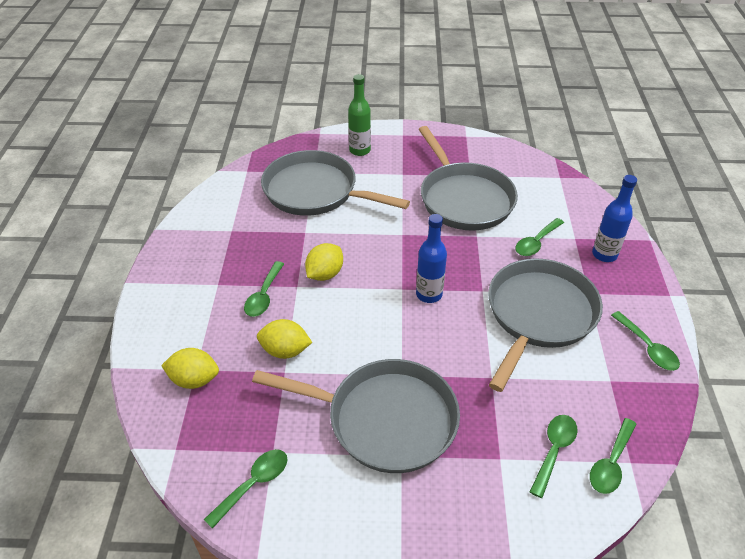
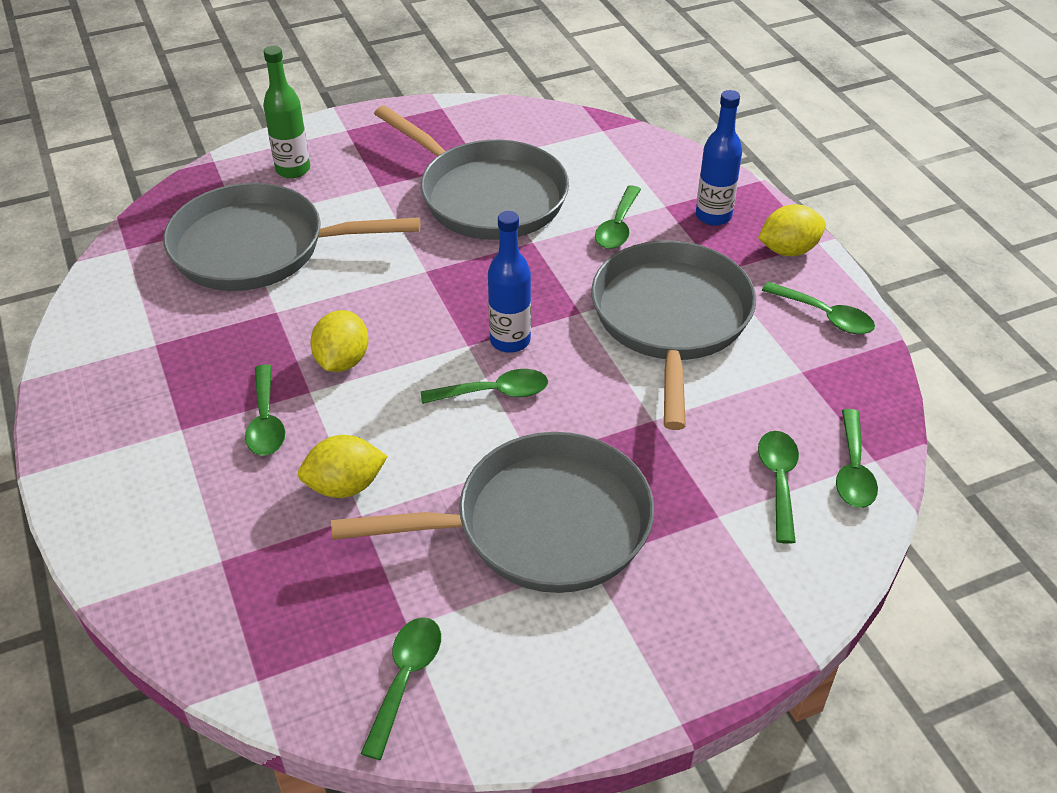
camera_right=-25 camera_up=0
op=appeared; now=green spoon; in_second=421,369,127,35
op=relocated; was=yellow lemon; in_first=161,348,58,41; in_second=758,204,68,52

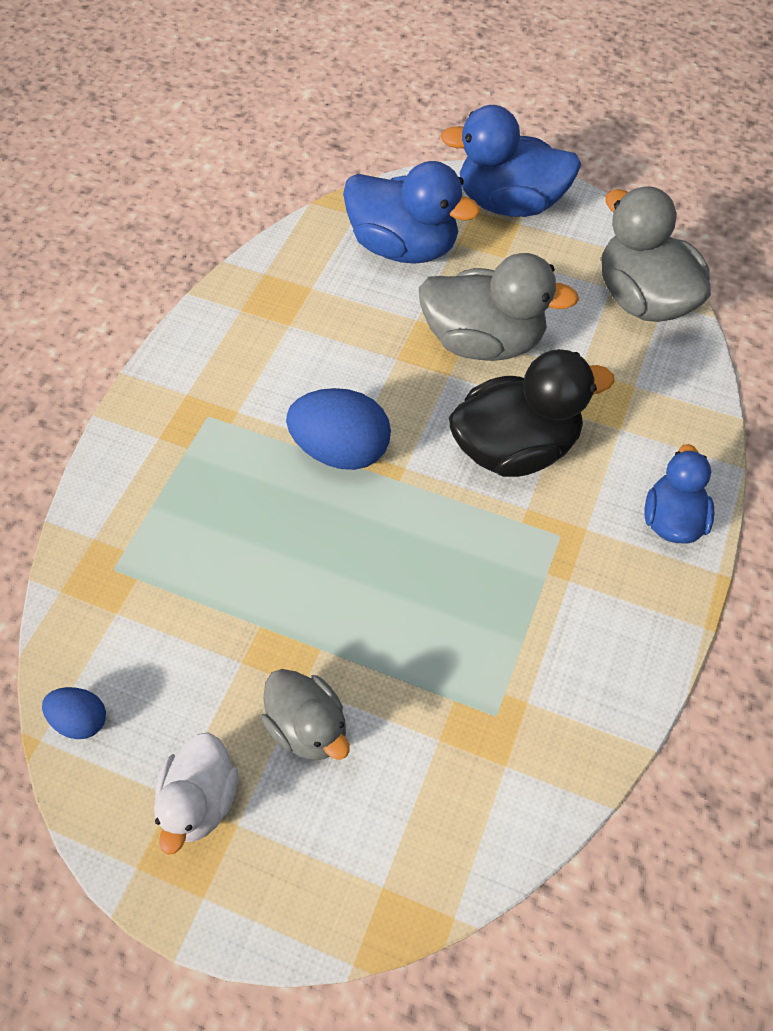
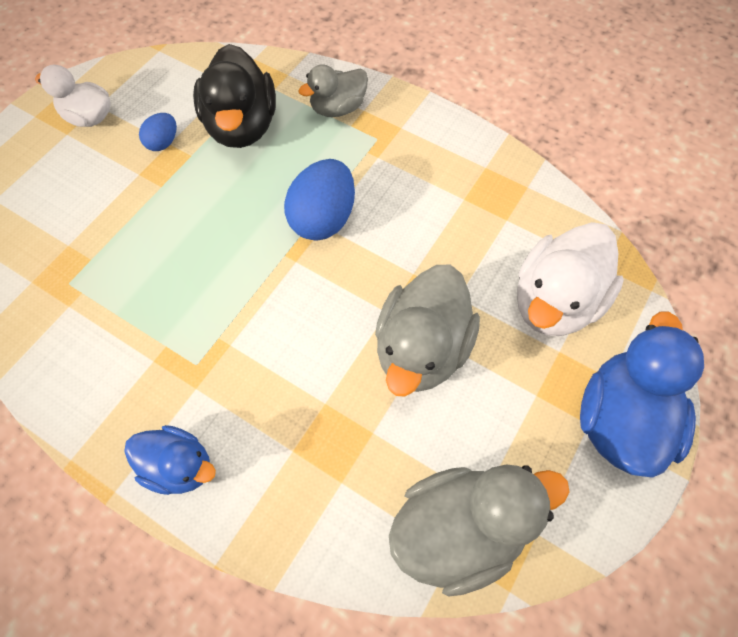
camera_right=100 camera_up=5
op=relocated; was=blue egg; in_first=42,687,64,52; in_second=139,113,38,38
op=relocated; was=grey duck; in_first=262,669,88,91; in_second=298,64,70,53
op=relocated; was=black duck; in_first=449,349,166,128; in_second=193,44,83,104
op=colour; was=blue duck; now=white duck; in_first=343,161,138,103; in_second=517,222,107,114

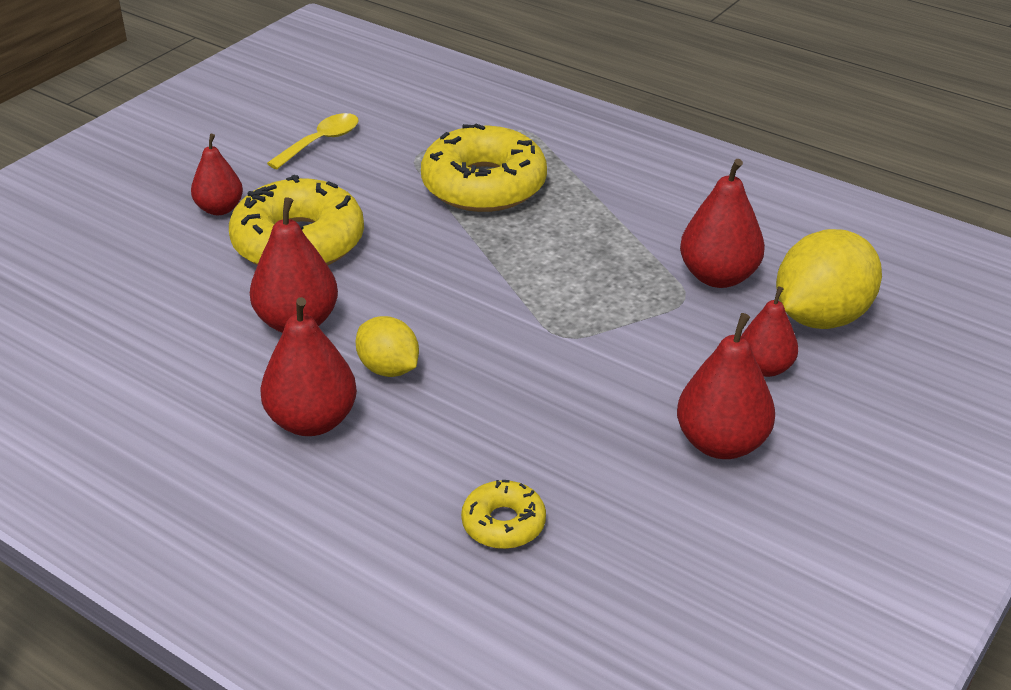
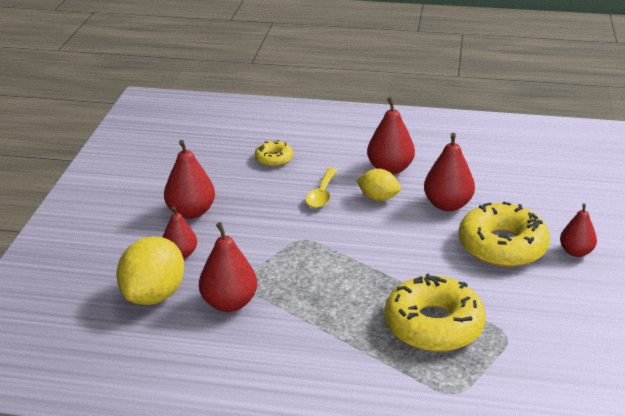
camera_right=155 camera_up=-5
op=relocated; was=yellow spoon; in_first=267,113,92,56; in_second=305,168,32,40

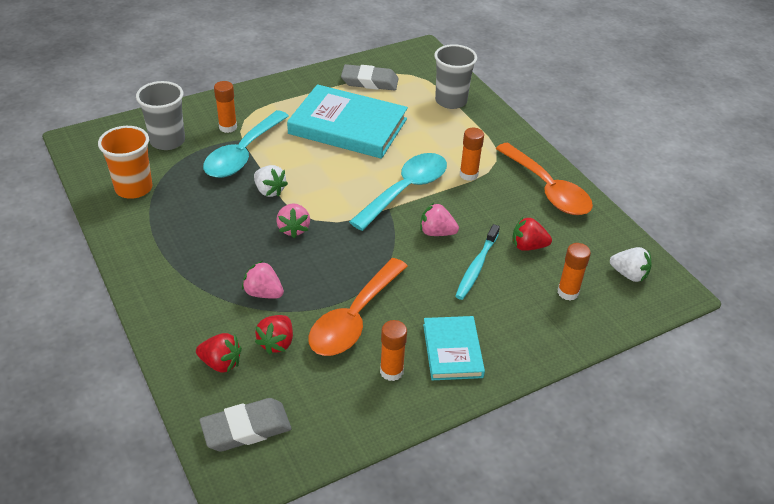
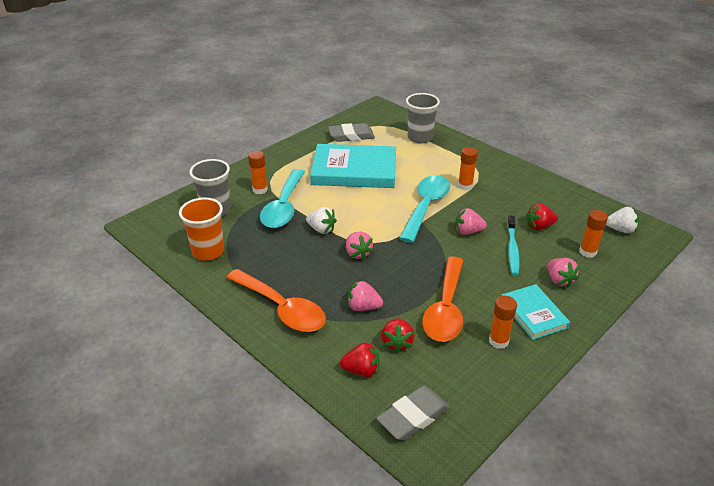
camera_right=-15 camera_up=-5
op=appeared; now=pink strawberry; in_second=548,258,32,30
op=relocated; was=orange spoon; in_first=496,143,97,72; in_second=226,269,100,63

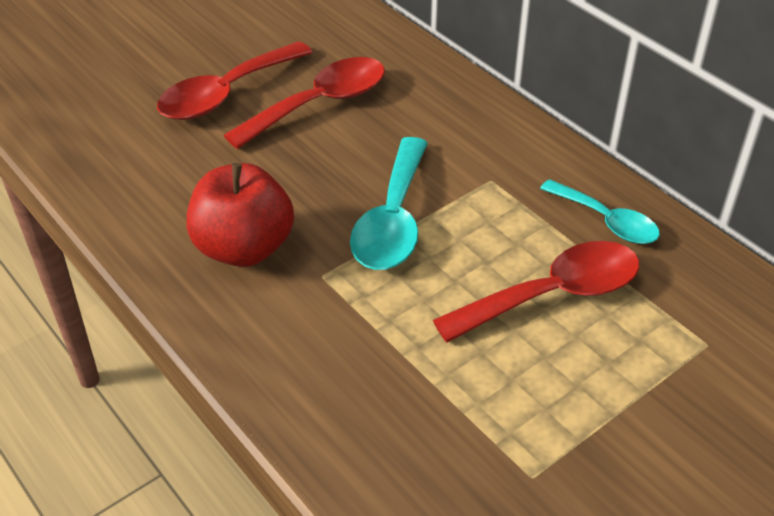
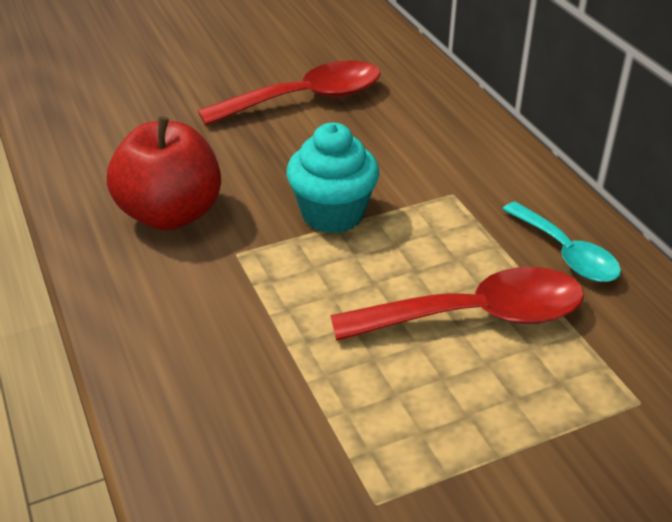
camera_right=15 camera_up=-5
op=missing; was=red spoon; in_first=157,41,156,79
op=exchanged; was=turquoise spoon; now=turquoise cupcake; in_first=350,137,78,133; in_second=286,123,93,111

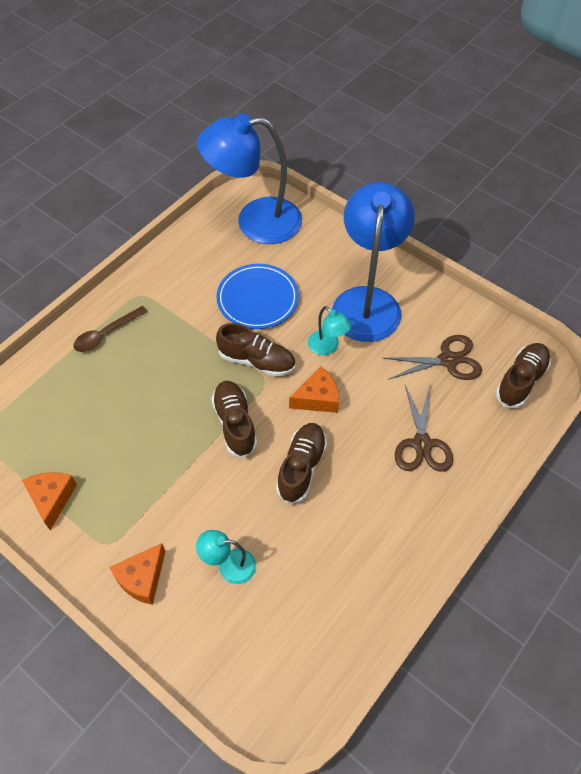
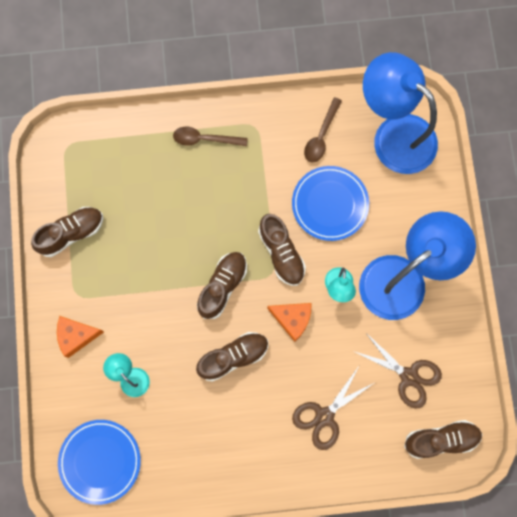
camera_right=45 camera_up=20
op=appeared; now=blue plate; in_second=58,420,83,85
op=appeared; now=brown spoon; in_second=304,97,38,66
op=exchanged; was=orange cheese; now=brown shoe; in_first=22,472,55,58; in_second=31,207,72,50

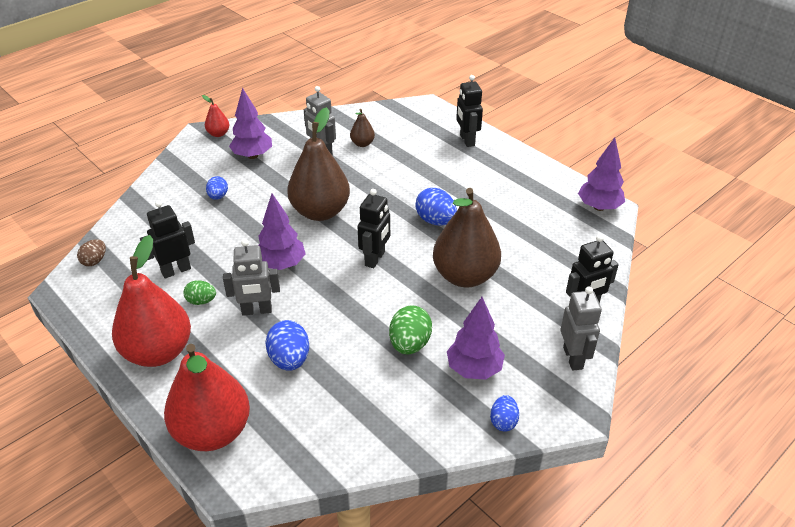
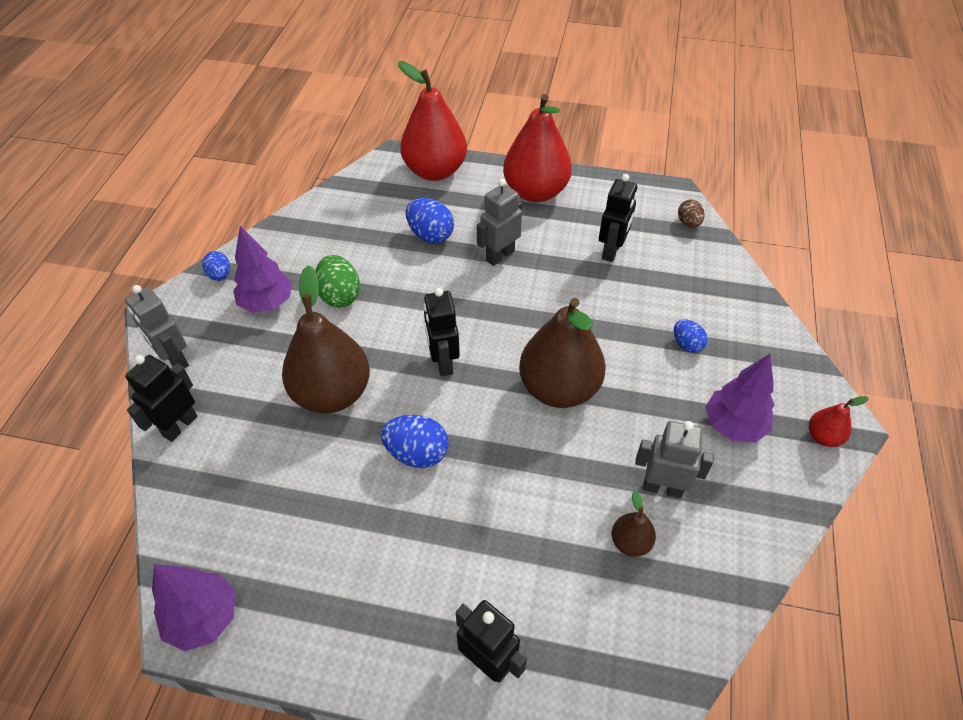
camera_right=145 camera_up=10
op=missing; was=green egg; in_first=183,280,33,25
op=missing; was=purple tree; in_first=258,193,48,77

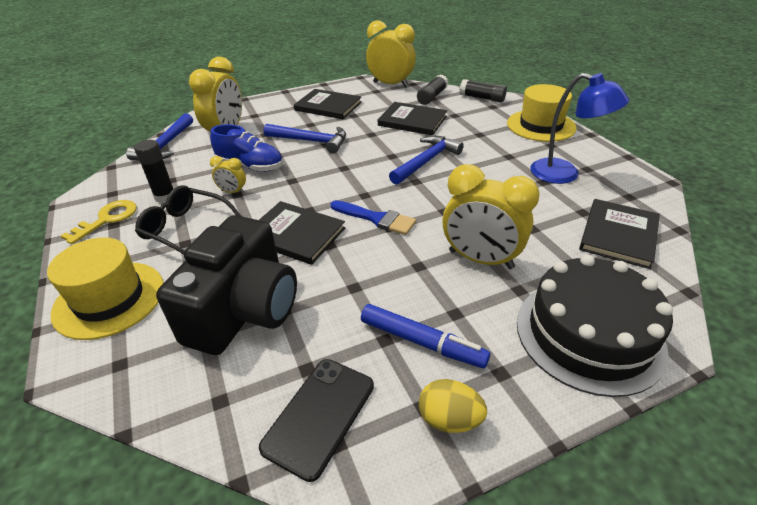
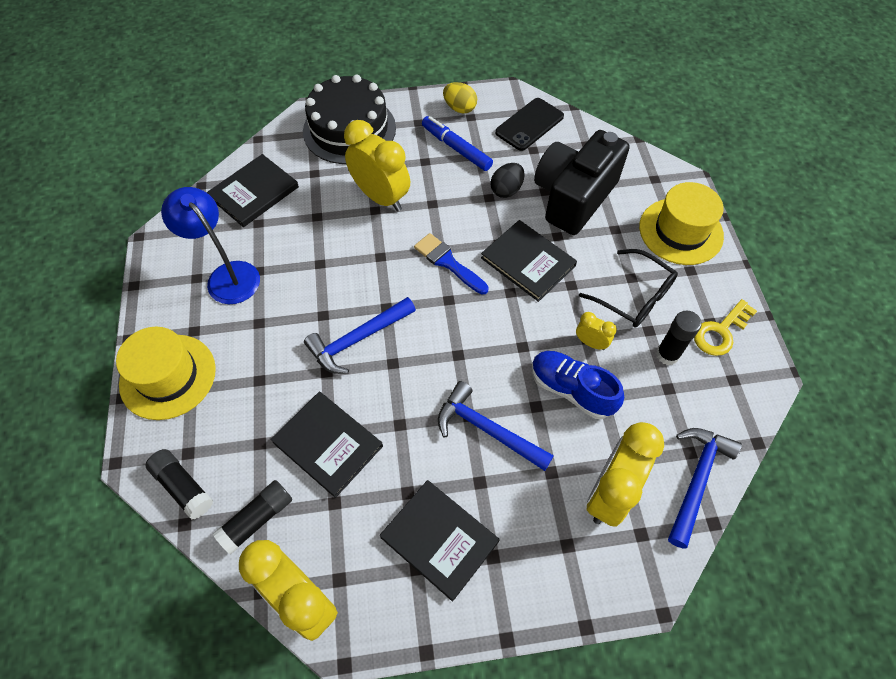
camera_right=-165 camera_up=20
op=appeared; now=black egg; in_second=491,163,34,35

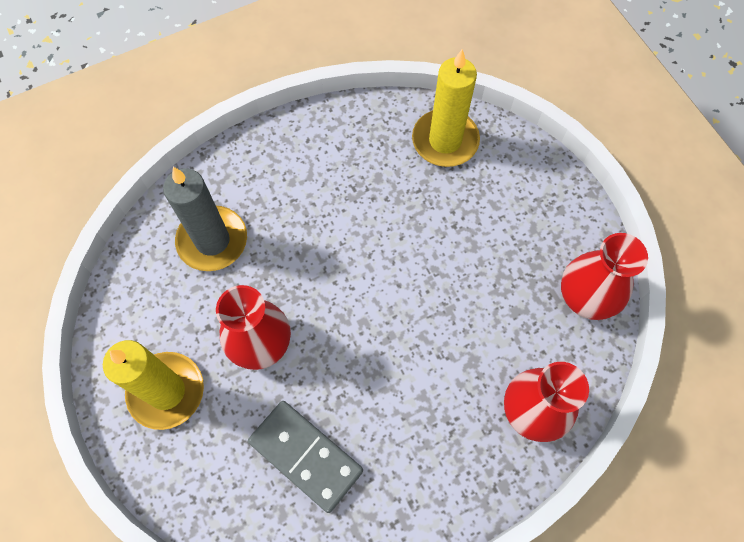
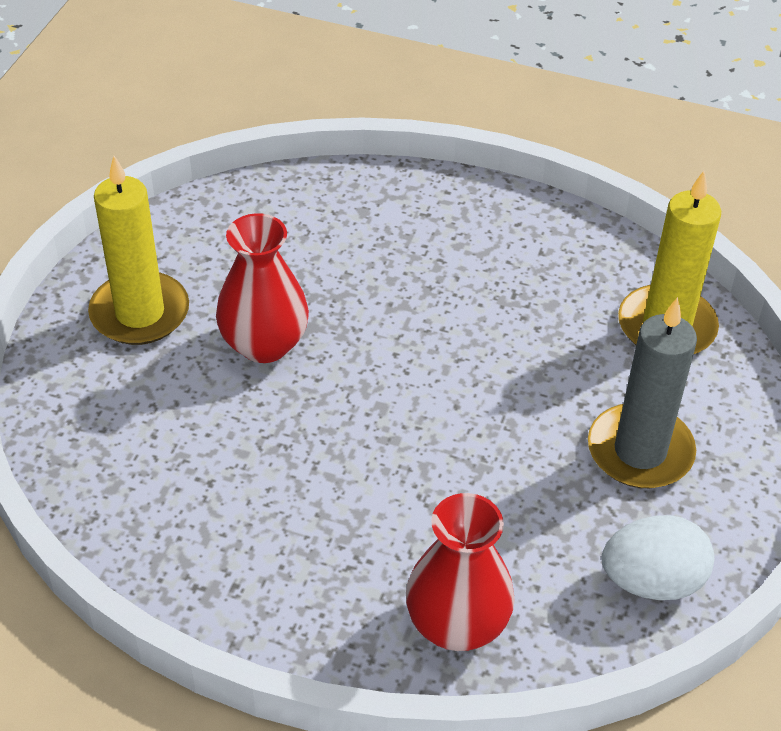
camera_right=45 camera_up=-20
op=missing; was=grey domino; in_first=248,401,115,112
op=relocated; was=grey candle; in_first=163,167,84,104; in_second=588,297,109,191
op=exchanged; was=red vase; now=white egg; in_first=561,233,87,87; in_second=602,515,112,85

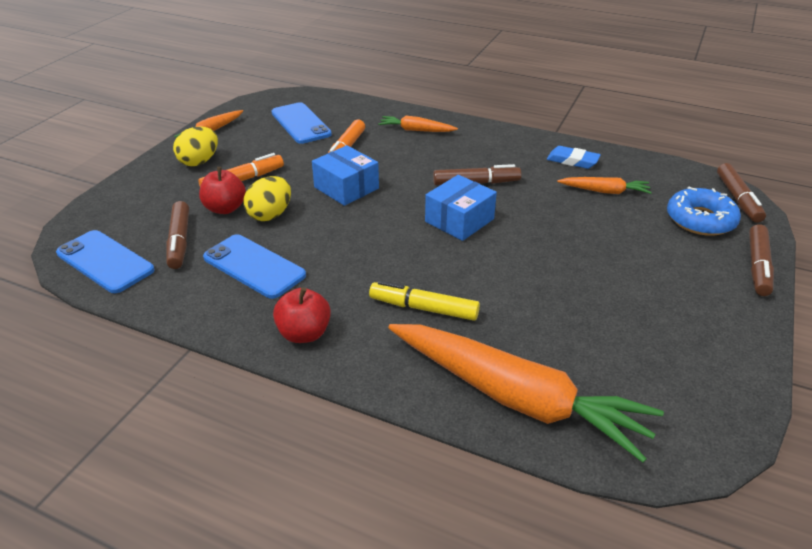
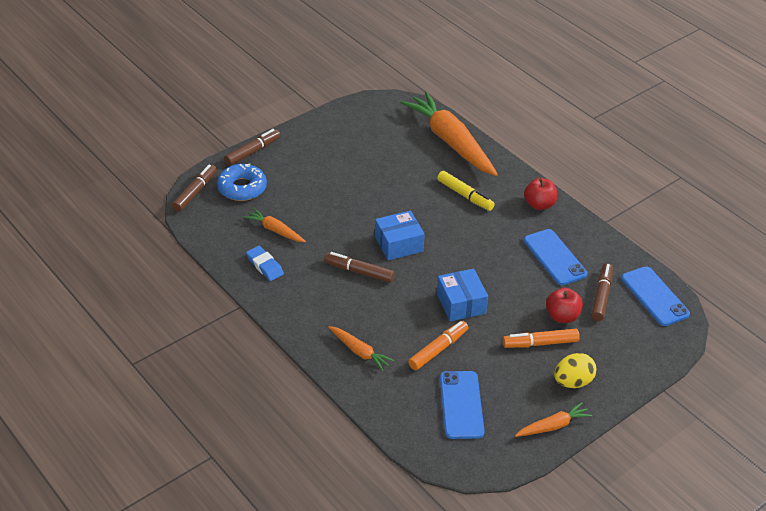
camera_right=-155 camera_up=5
op=missing; was=yellow egg; in_first=243,176,48,45

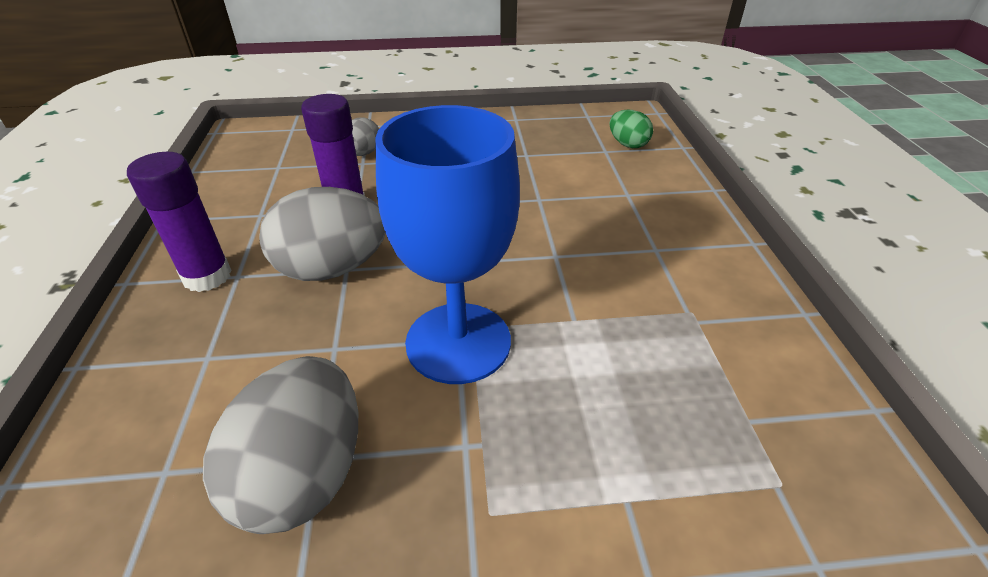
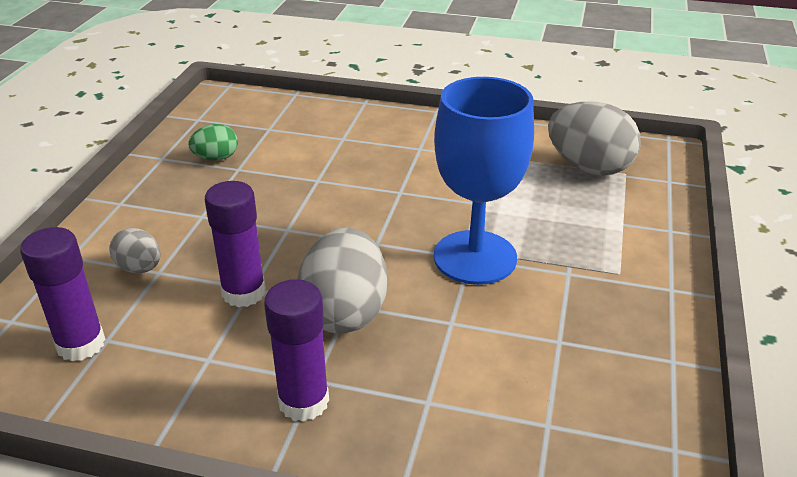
camera_right=-70 camera_up=-5
op=appeared; now=purple glue stick; in_second=20,227,85,134
op=relocated; was=grey egg; in_first=203,356,155,178; in_second=548,102,93,74
op=relocated; was=green egg; in_first=609,110,44,38; in_second=188,124,50,37

